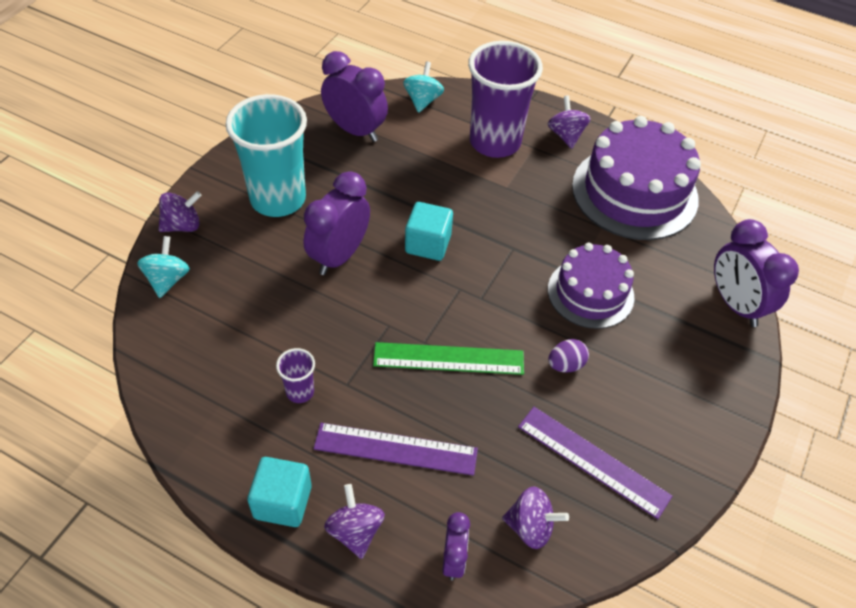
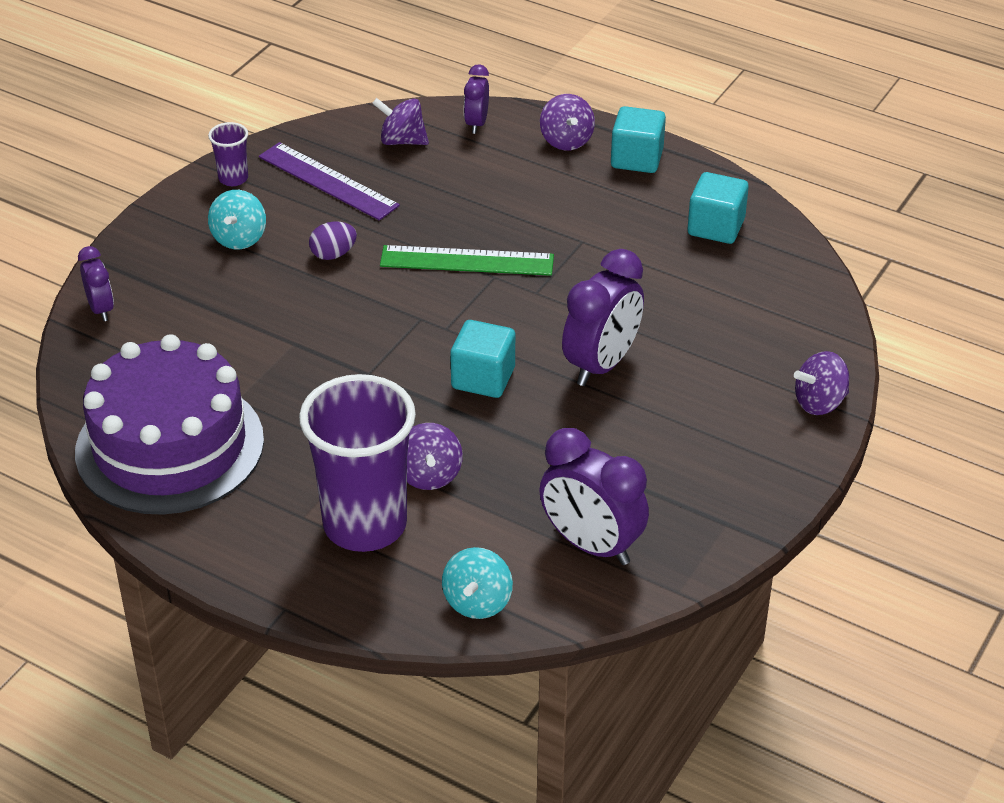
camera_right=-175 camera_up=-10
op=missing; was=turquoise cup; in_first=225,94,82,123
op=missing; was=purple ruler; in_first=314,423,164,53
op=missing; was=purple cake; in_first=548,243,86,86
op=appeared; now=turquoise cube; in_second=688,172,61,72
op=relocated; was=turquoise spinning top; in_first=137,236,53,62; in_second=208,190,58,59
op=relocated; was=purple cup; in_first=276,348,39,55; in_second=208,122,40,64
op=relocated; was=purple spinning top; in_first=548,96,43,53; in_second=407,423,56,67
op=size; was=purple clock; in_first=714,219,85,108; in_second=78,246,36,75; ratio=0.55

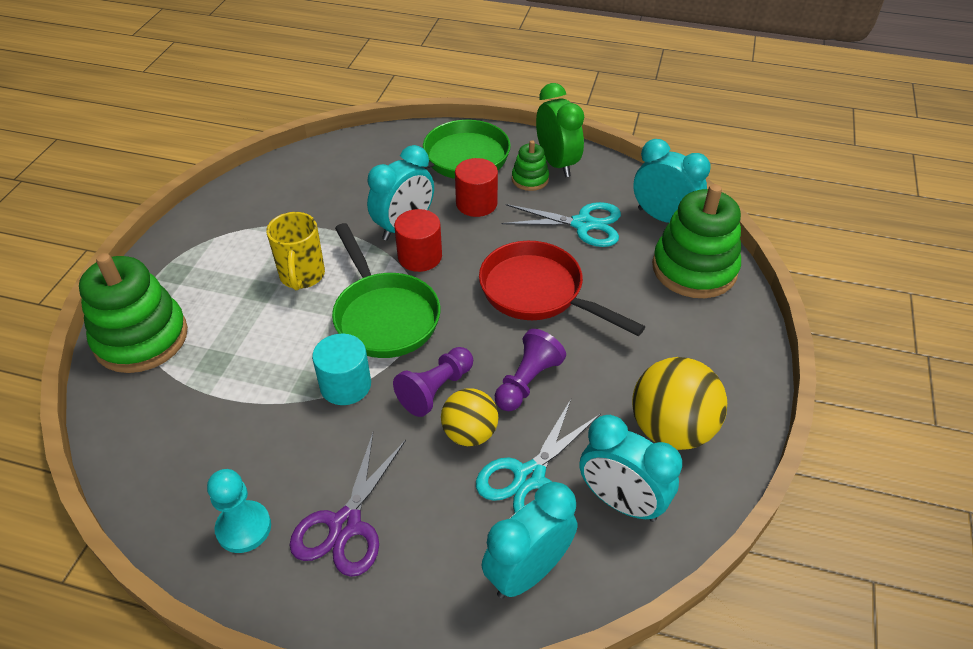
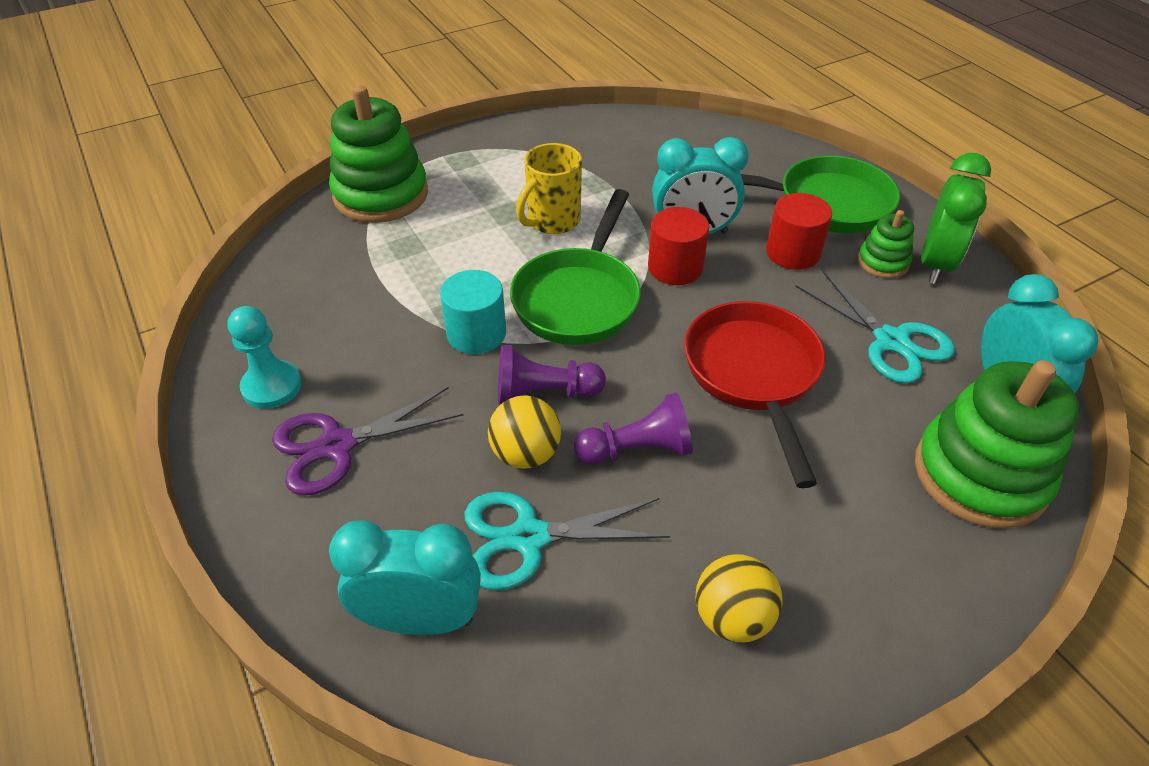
camera_right=45 camera_up=0
op=missing; was=turquoise clock; in_first=580,415,102,107
op=size; was=yellow ball; in_first=632,357,95,93; in_second=696,554,87,88; ratio=0.63

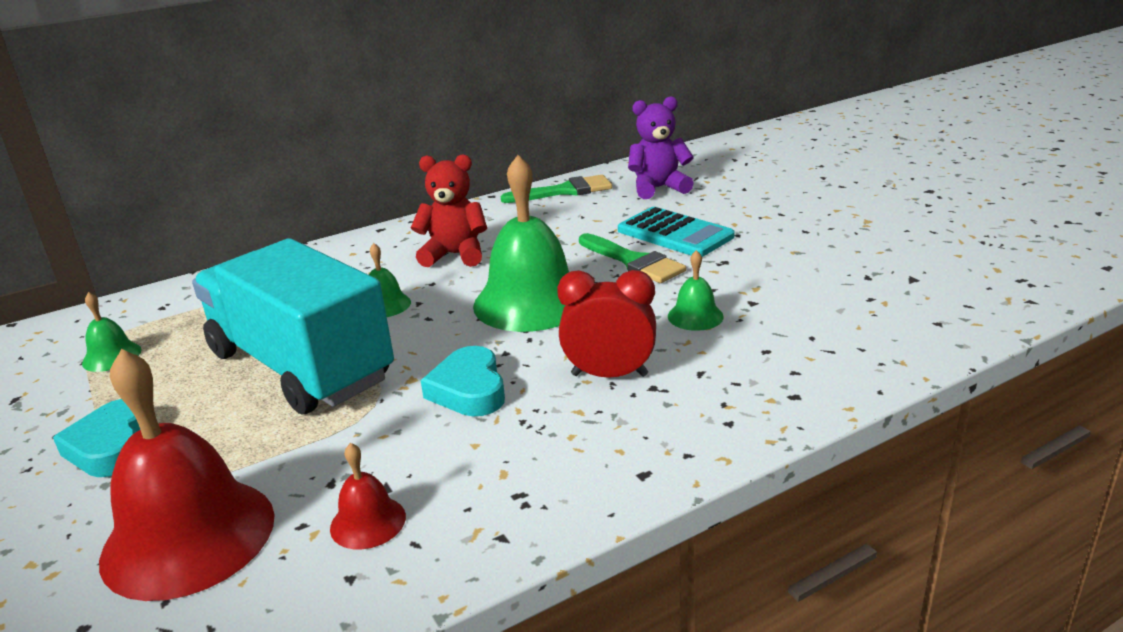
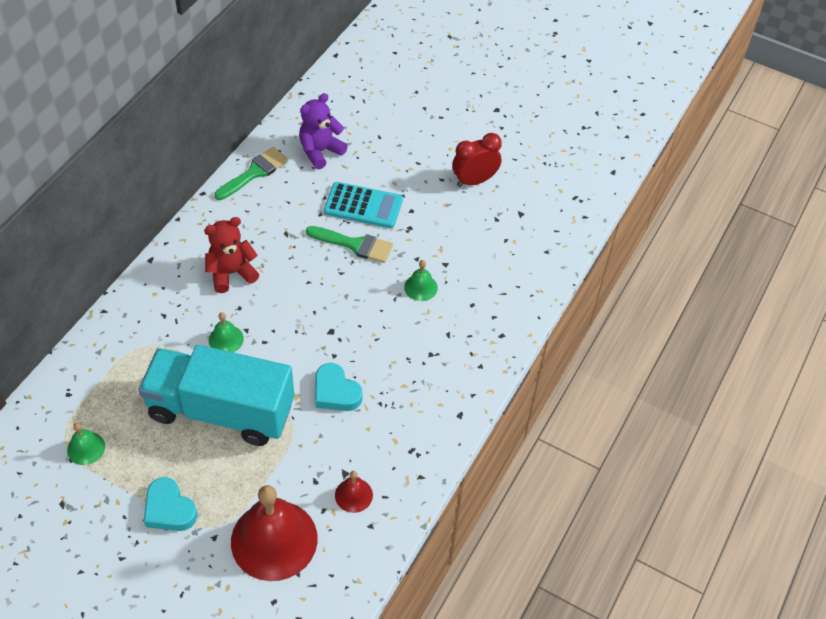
camera_right=-35 camera_up=25
op=missing; was=green bell; in_first=473,155,96,177
op=relocated; was=red clock; in_first=557,270,99,108; in_second=452,133,50,54

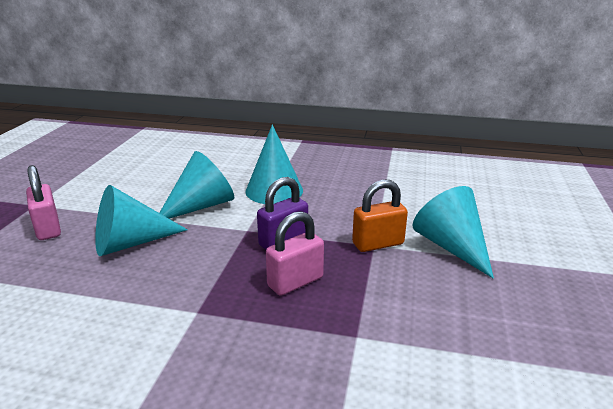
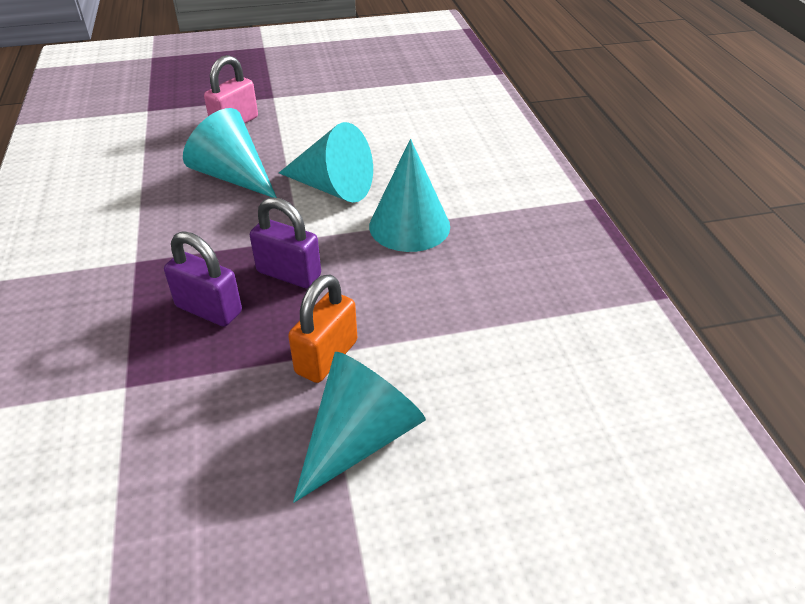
camera_right=65 camera_up=15
op=colour; was=pink padlock; now=purple padlock; in_first=266,211,58,85; in_second=164,231,78,95
op=spun; was=orange padlock; in_first=352,179,56,73; in_second=288,274,69,109; clockwise=75

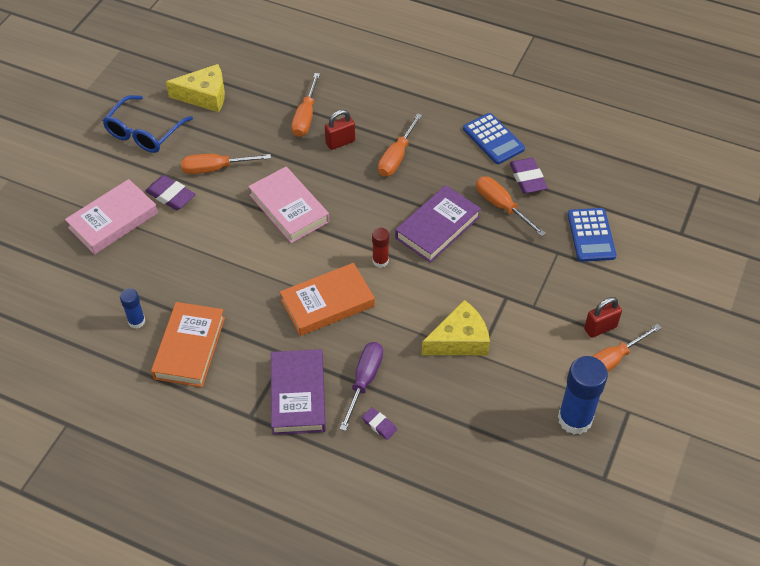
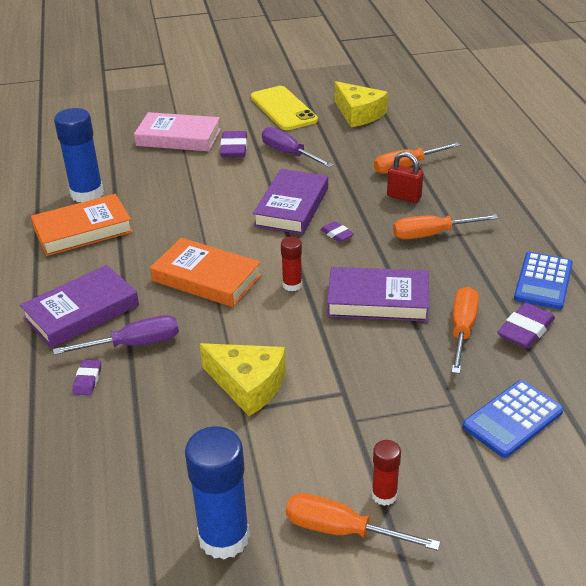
camera_right=55 camera_up=-15
op=appeared; now=purple eraser; in_second=320,221,34,21
op=exchanged; was=blue glasses; now=yellow phone; in_first=102,95,91,58; in_second=251,86,67,44
op=exchanged; was=red padlock; now=red glue stick; in_first=584,297,38,41; in_second=372,440,29,66
op=colour; was=orange screwdriver; now=purple screwdriver; in_first=181,154,90,20; in_second=262,127,72,40
op=colour; was=pink book; now=purple book; in_first=248,167,81,76; in_second=253,169,75,66
op=size; was=blue glue stick; in_first=120,288,25,41; in_second=54,108,50,94; ratio=1.91

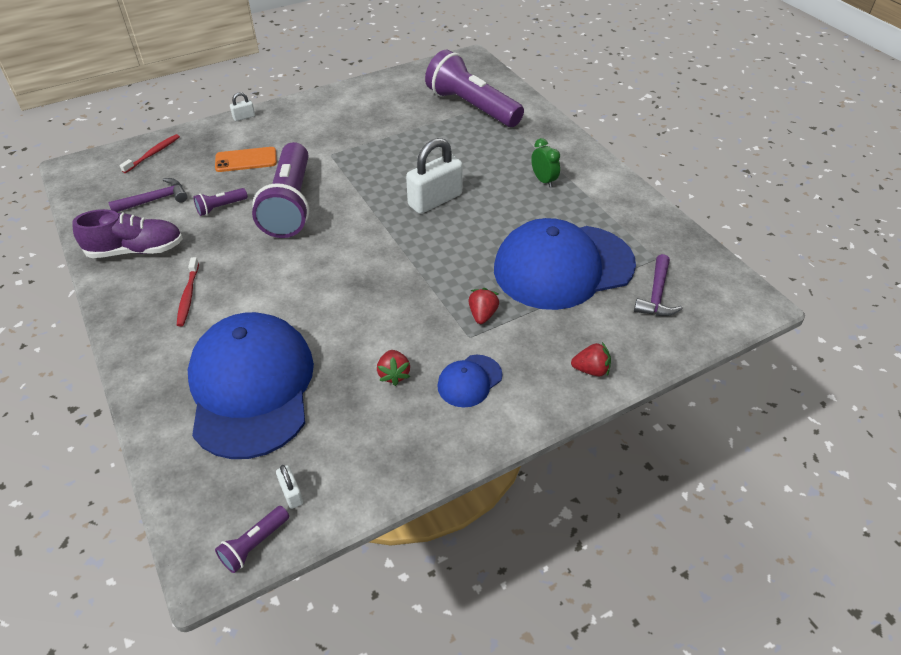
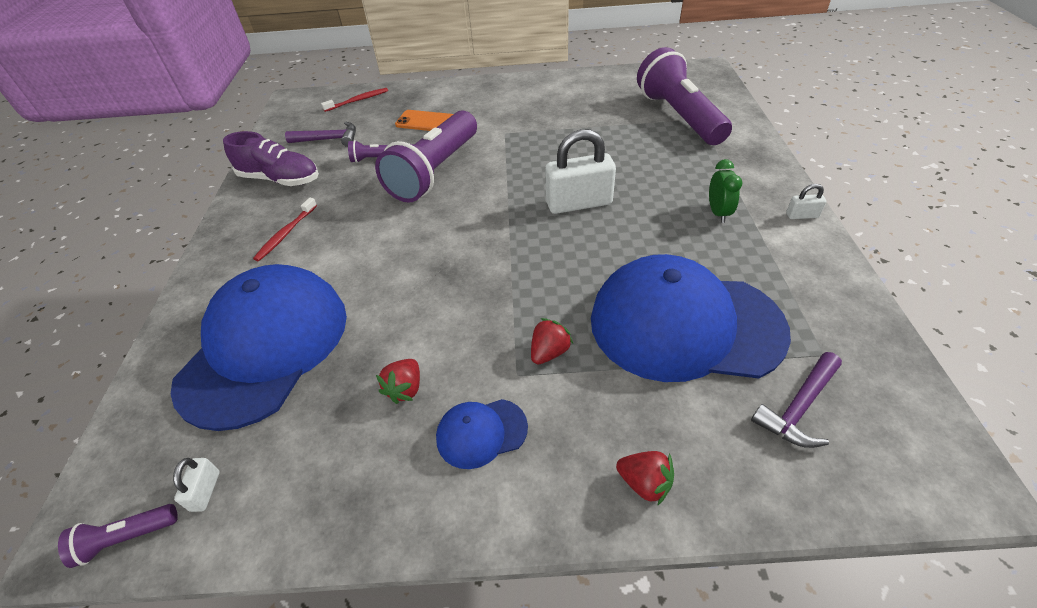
camera_right=30 camera_up=0
op=relocated; was=white padlock; in_first=230,92,25,29; in_second=786,184,40,35

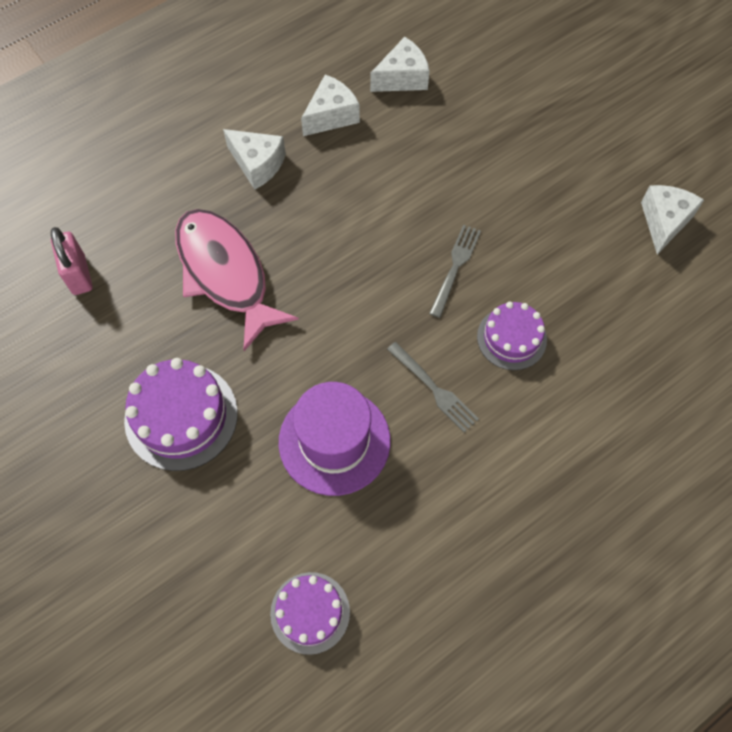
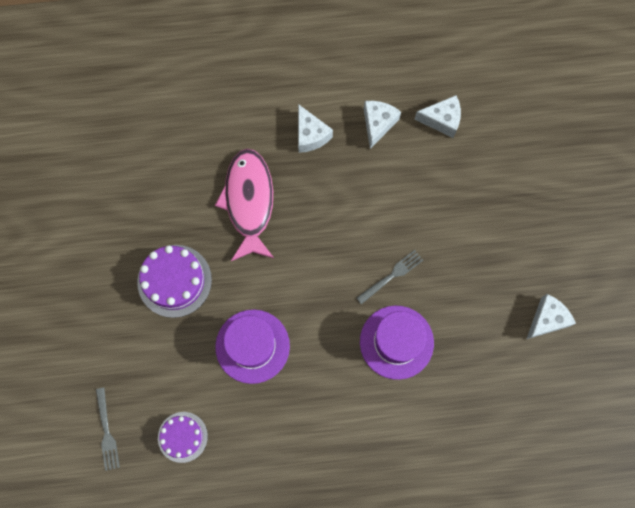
camera_right=30 camera_up=10
op=missing; was=pink padlock; in_first=51,227,42,68
op=relocated; was=grey fork; in_first=387,342,92,90; in_second=96,388,24,83
op=exchanged; was=purple cake; now=purple hat; in_first=477,301,70,69; in_second=360,306,74,74
op=spun; was=white cheese; in_first=301,74,59,62; in_second=364,101,37,48; clockwise=-60

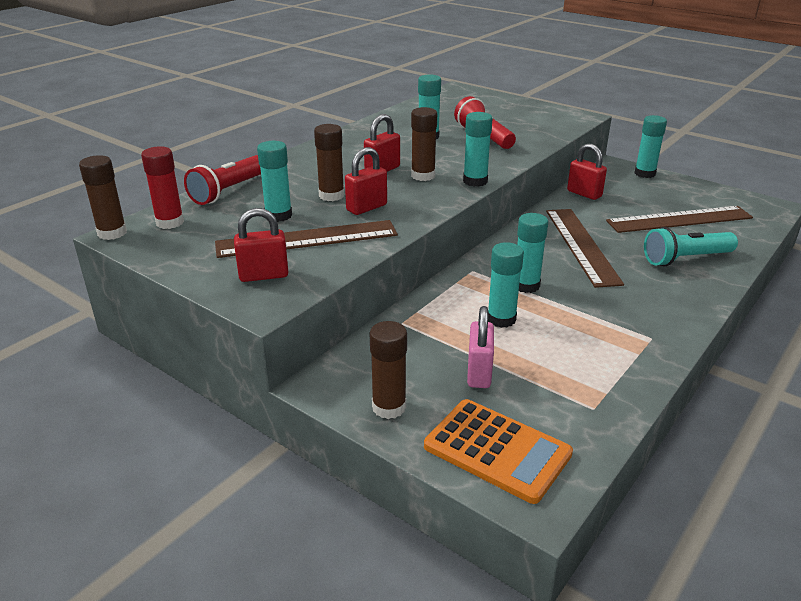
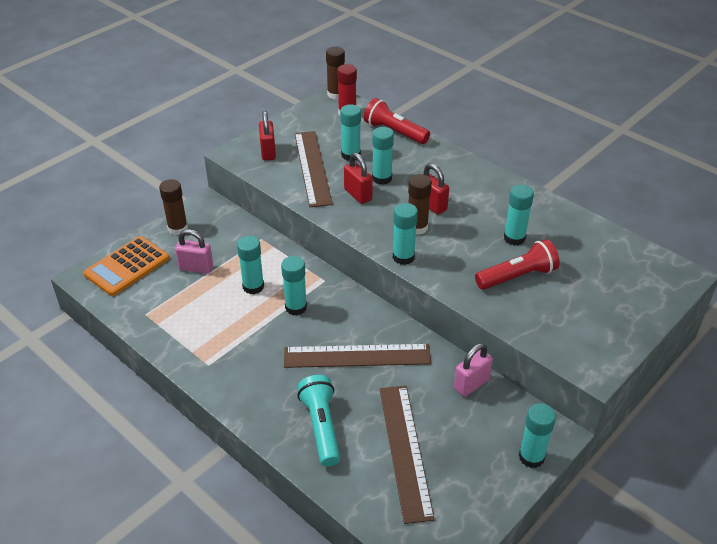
camera_right=95 camera_up=10
op=colour; was=brown glue stick; now=turquoise glue stick; in_first=314,124,30,77; in_second=372,127,22,58
op=colour; was=red padlock; now=pink padlock; in_first=567,143,40,57; in_second=454,343,39,54

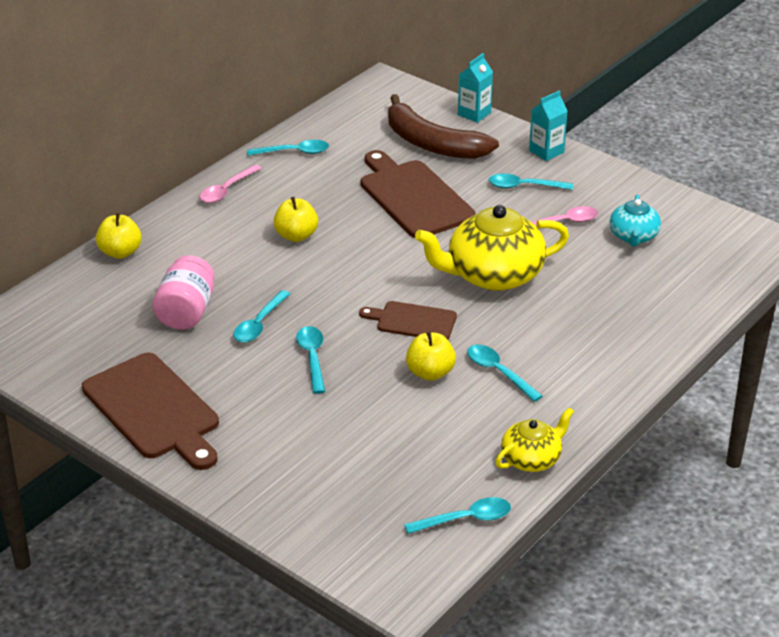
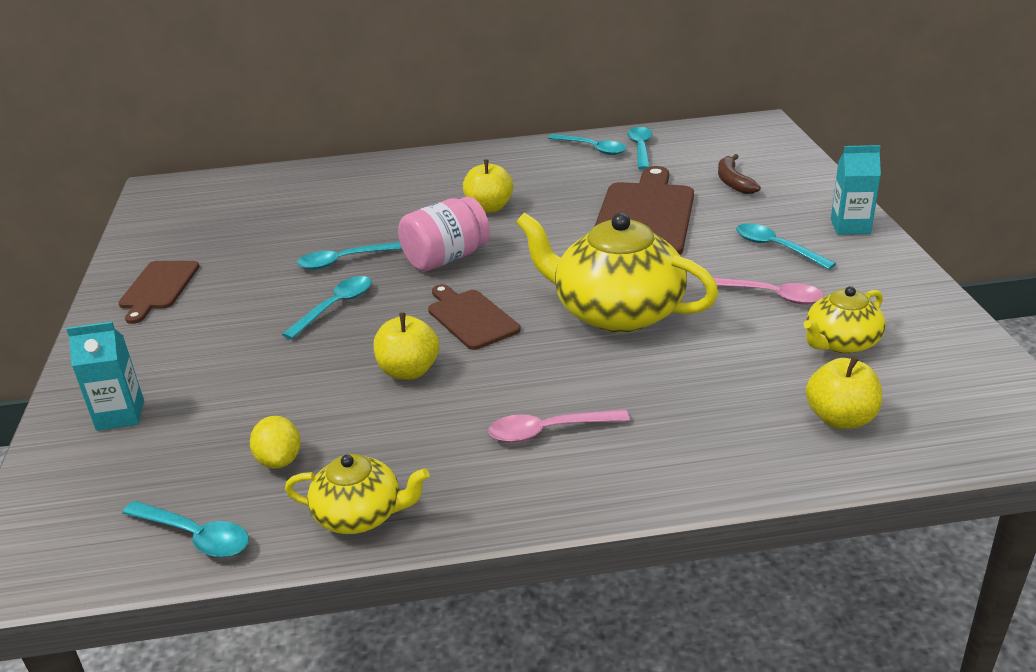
camera_right=45 camera_up=-5
op=appeared; now=yellow lemon; in_second=250,416,51,53
op=relocated; was=yellow apple; in_first=96,213,46,46; in_second=806,356,76,73
op=relocated; was=pink jar; in_first=152,255,63,75; in_second=398,196,92,75
op=relocated; was=pink spoon; in_first=200,165,62,38; in_second=488,409,142,34
op=relocated; was=turquoise carton; in_first=458,53,35,70; in_second=66,322,78,109
op=relocated; was=turquoise spoon; in_first=467,345,76,57; in_second=627,127,25,43
op=colour; was=turquoise teapot; now=yellow teapot; in_first=610,195,51,51; in_second=803,286,83,68
op=size; was=brown cutting board; in_first=82,353,137,117; in_second=118,261,82,63; ratio=0.57
op=size; was=brown banana; in_first=388,94,111,65; in_second=718,154,43,40; ratio=0.49

